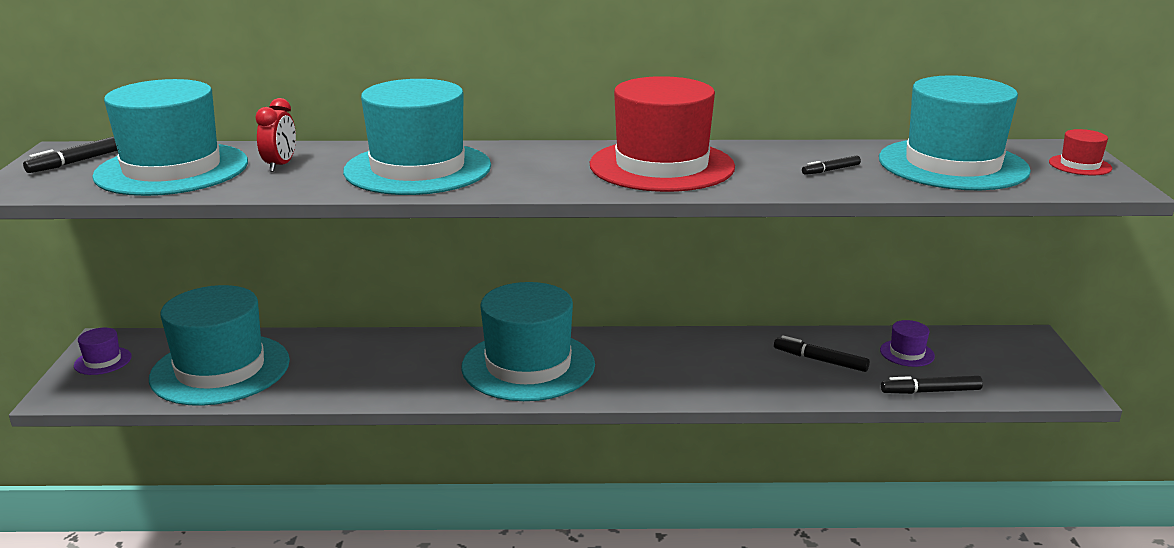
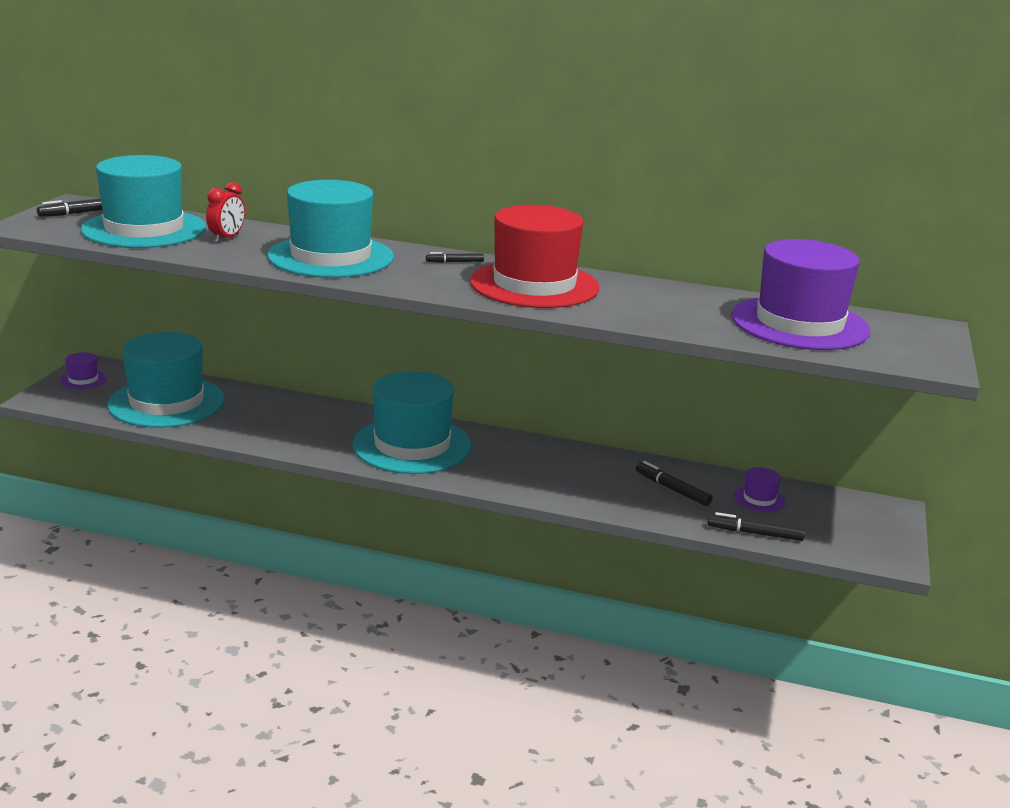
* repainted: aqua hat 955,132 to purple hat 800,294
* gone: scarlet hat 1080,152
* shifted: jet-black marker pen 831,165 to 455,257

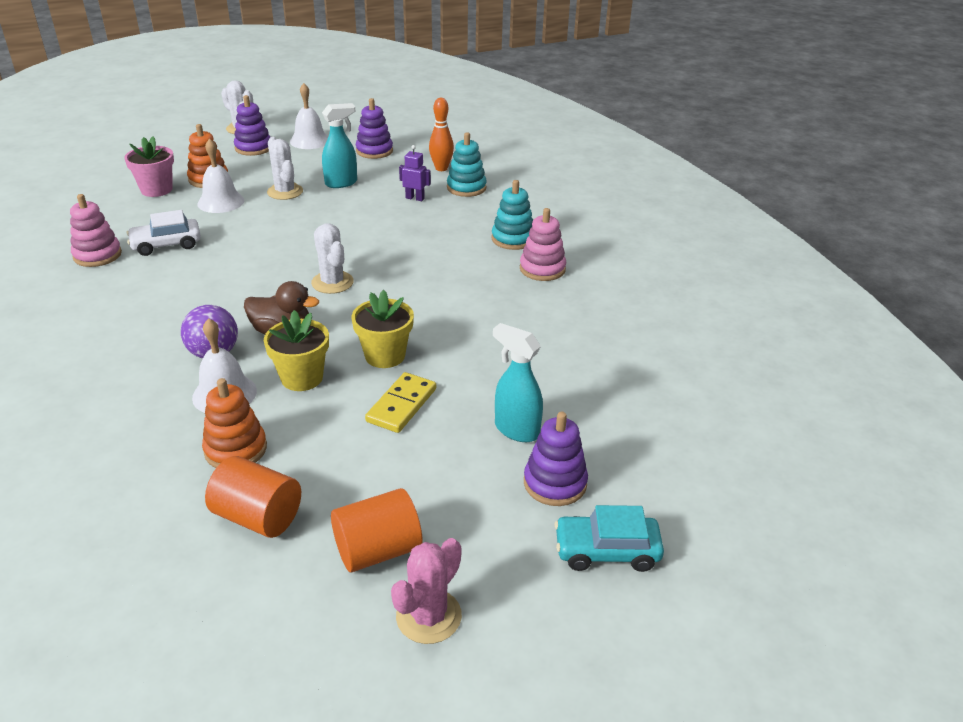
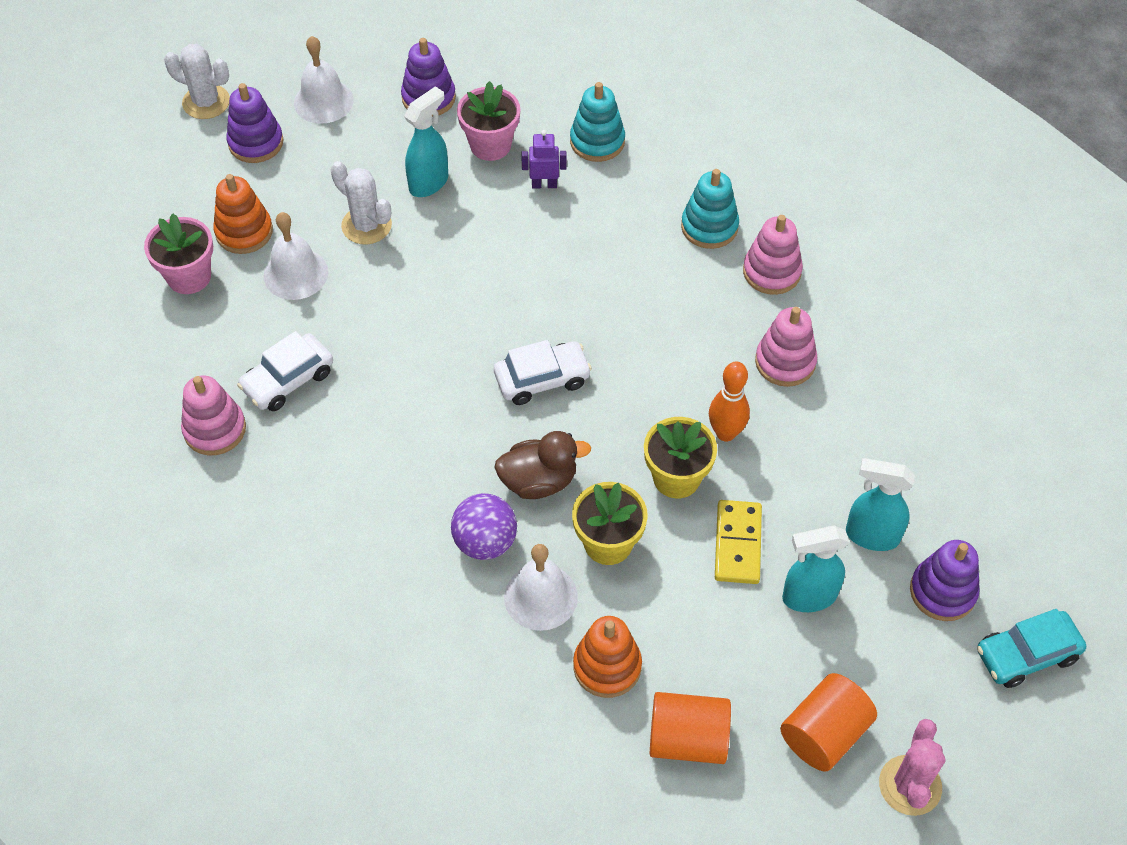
* shifted: orange skittle 441,134 to 729,401
* swapped: white saguaro cactus 332,258 to white toy car 543,372
* new: rosy potted plant 488,121
* new: rosy stacking rings 786,347
* new: aqua spray cleaner 815,568

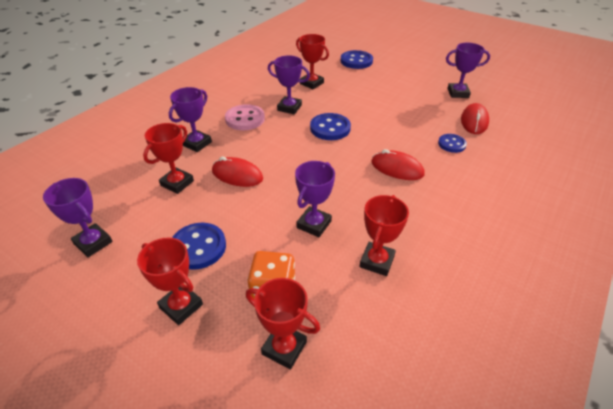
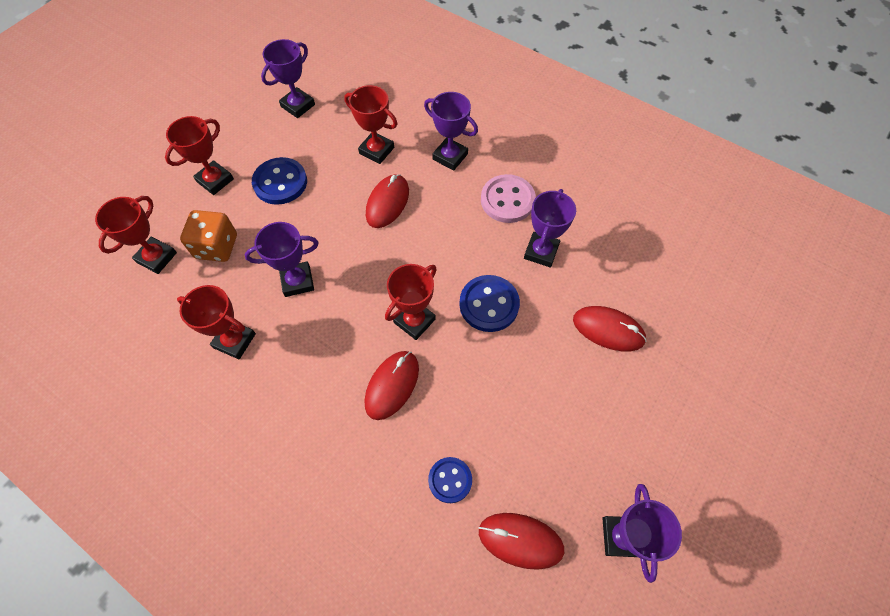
* shifted: scarlet prize cup 312,61 to 411,302
* gone: cobalt shirt button 357,59
* rotated: purple prize cup 315,199 = 282,259 45 degrees counterclockwise
* new: scarlet PC mouse 610,328

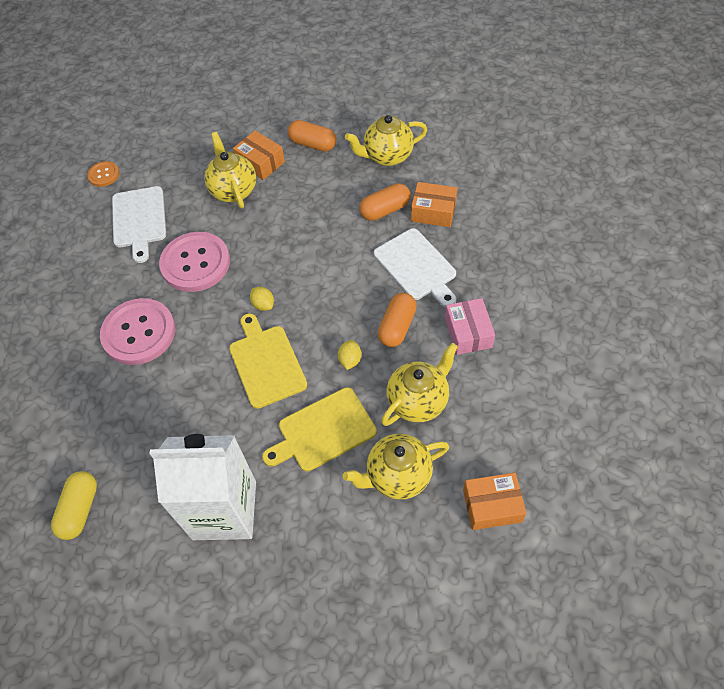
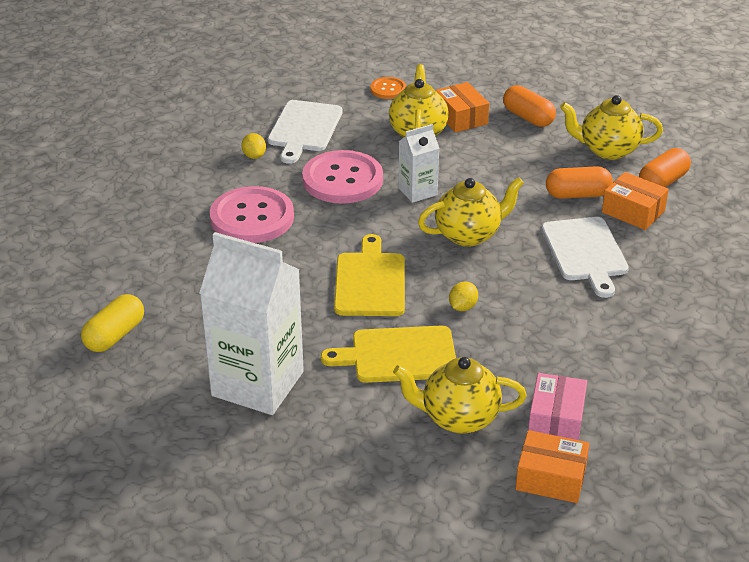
* shifted: orange shirt button 103,174 to 388,88
* shifted: golden toy lemon 262,299 to 253,146
* shifted: orange pill 397,320 to 665,167
* shifted: rosy box 470,326 to 557,406
* shifted: golden china teapot 419,384 to 471,212
* new: white milk carton 418,163

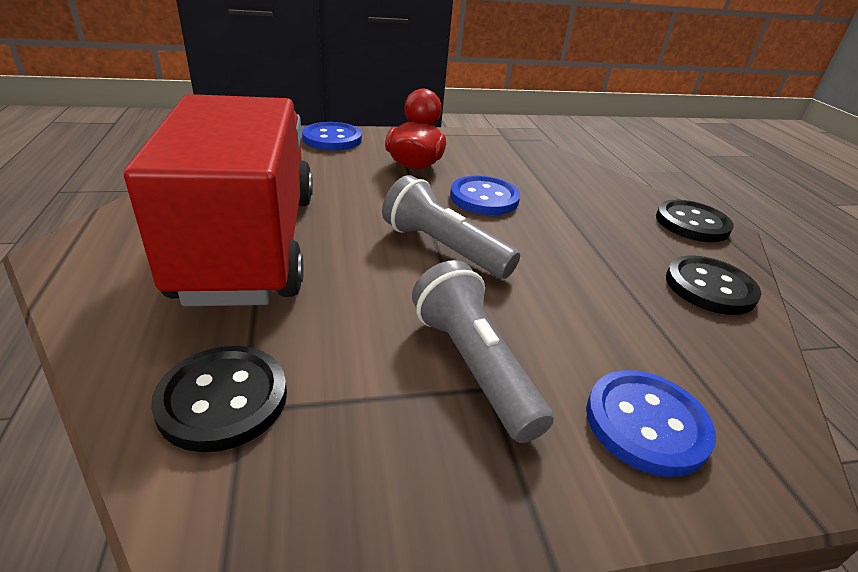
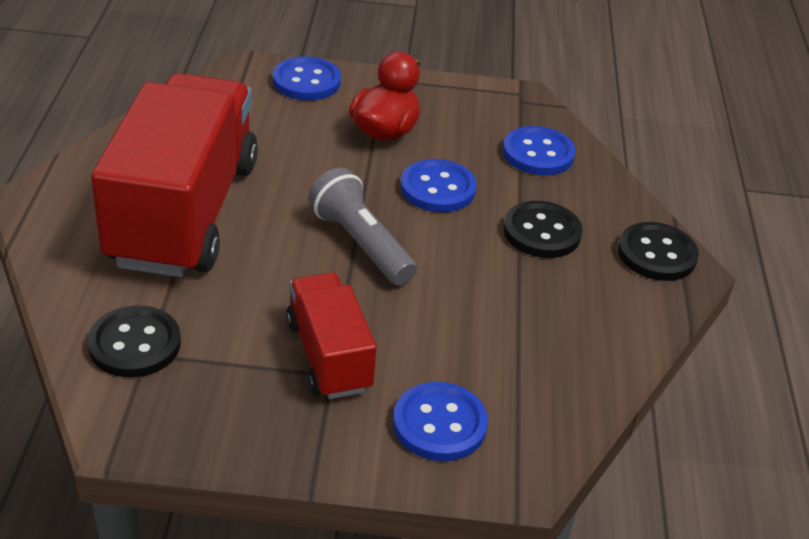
* shifted: jet-black shirt button 713,285 to 543,229
* swapped: gray flashlight 483,351 to scarlet toy truck 331,336
* new: cobalt shirt button 539,150

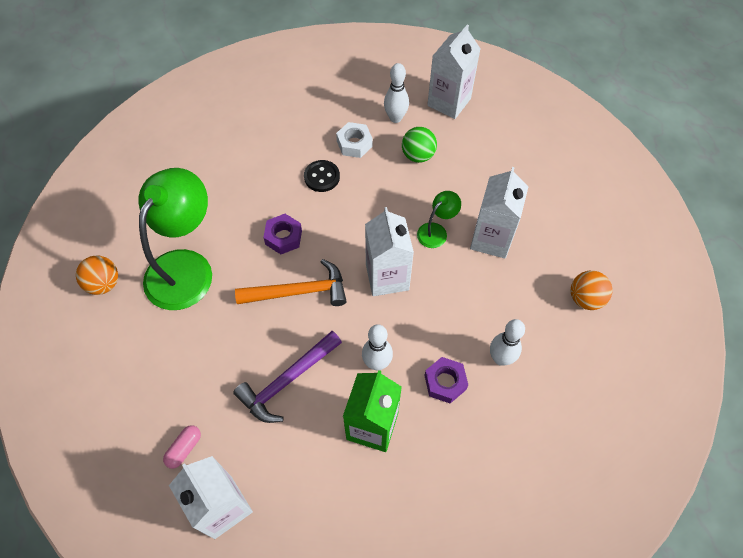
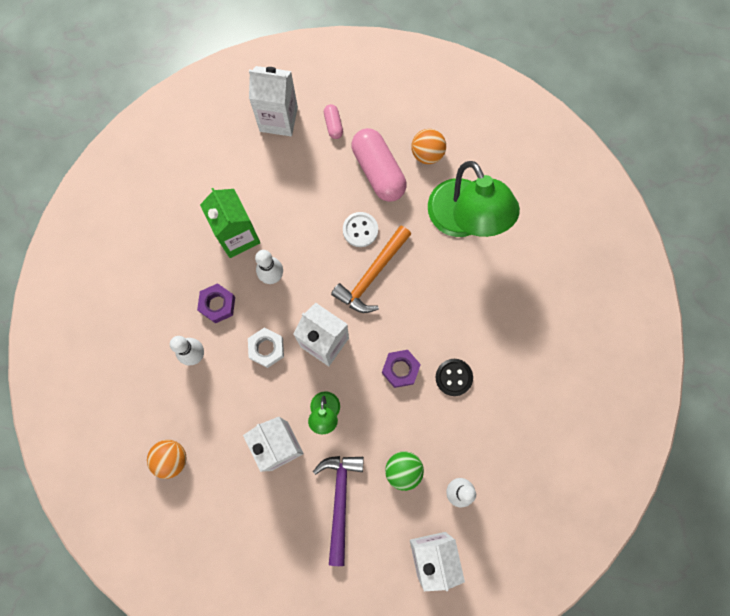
* shifted: white hex nut 354,140 to 266,348
* shifted: purple hex nut 282,234 to 401,369
* shifted: orange sphere 97,275 to 428,146
* shifted: purple carpenter's hammer 287,377 to 338,511
* new: rosy pill 379,165
* new: white shirt button 360,229

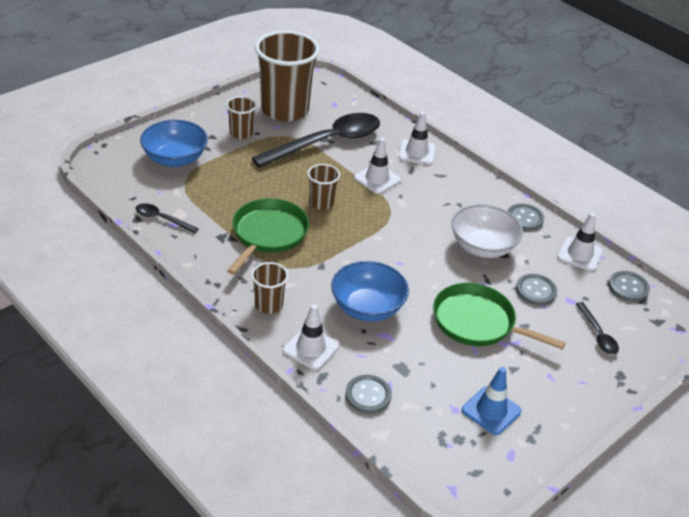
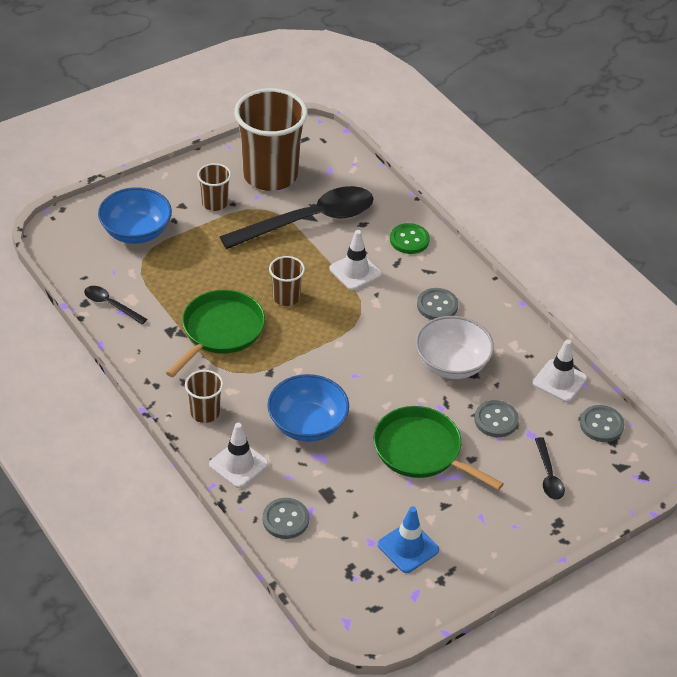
* swapped: white traffic cone 417,138 to leaf-green shirt button 410,238
* shifted: gray shirt button 526,217 to 437,304

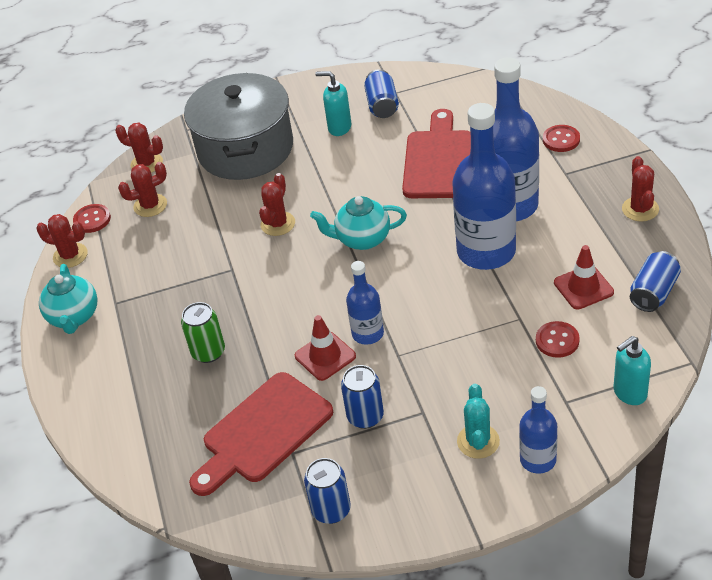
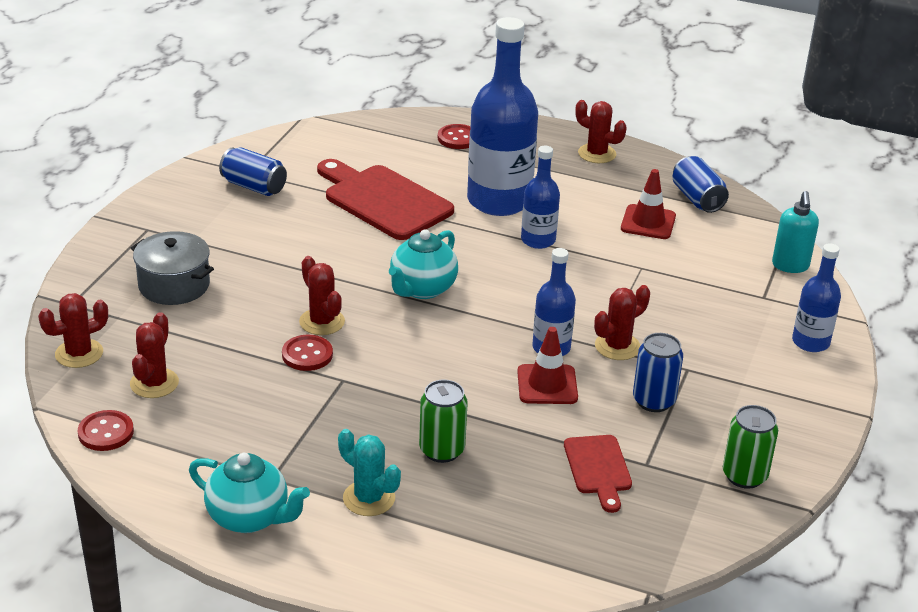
* gone: aqua soap dispenser 333,103
* scaled: gray pot 238,126 = 172,268 x0.54
* scaled: cobalt flask 484,186 = 540,197 x0.52
* shifted: scarlet saguaro cactus 62,241 to 622,322
* shifted: scarlet shirt button 558,339 to 307,353
* scaled: scarlet chopping board 261,434 = 598,474 x0.55
* shifted: aqua saguaro cactus 478,421 to 369,472
* repainted: cobalt tin 327,491 to leaf-green tin 750,447

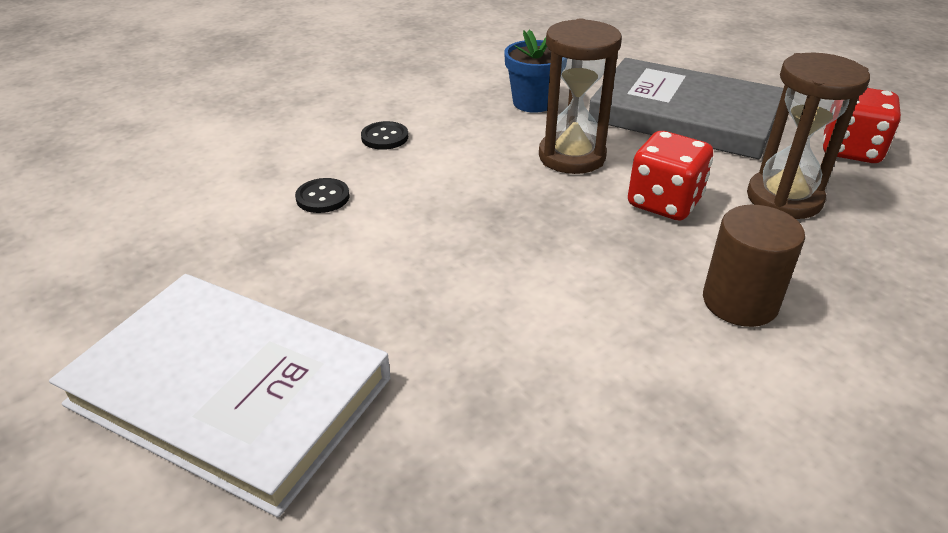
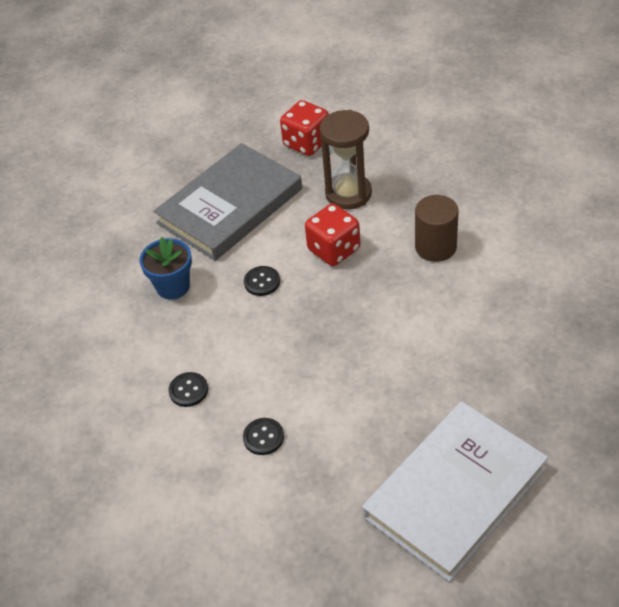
* swapped: dark brown sand timer 580,96 to jet-black shirt button 262,281

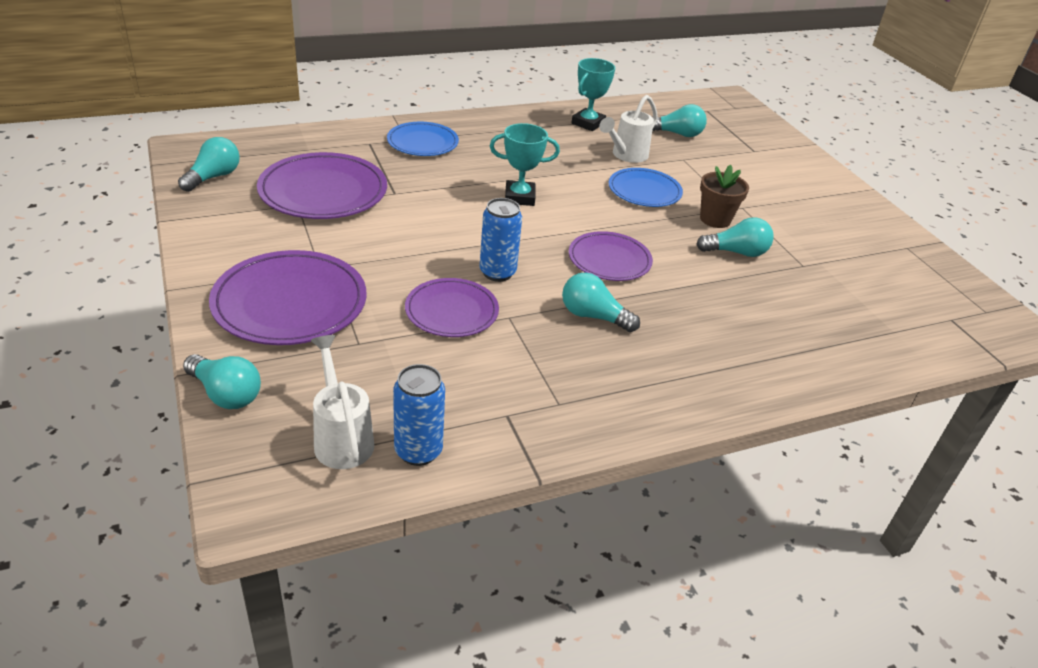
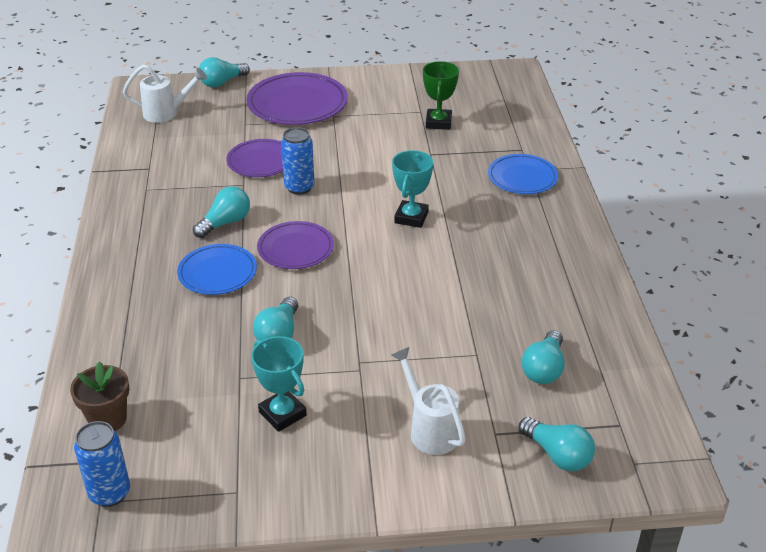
* shifted: aqua prize cup 593,94 to 279,384
* shifted: white sprinkling can 628,129 to 428,401
* shifted: aqua light bulb 209,164 to 557,444
* swapped: purple plate 322,185 to leaf-green prize cup 441,95
* shifted: dark brown potted plant 724,196 to 99,396
* shifted: cobalt plate 646,187 to 217,269
* shifted: cobalt tin 419,415 to 102,464

